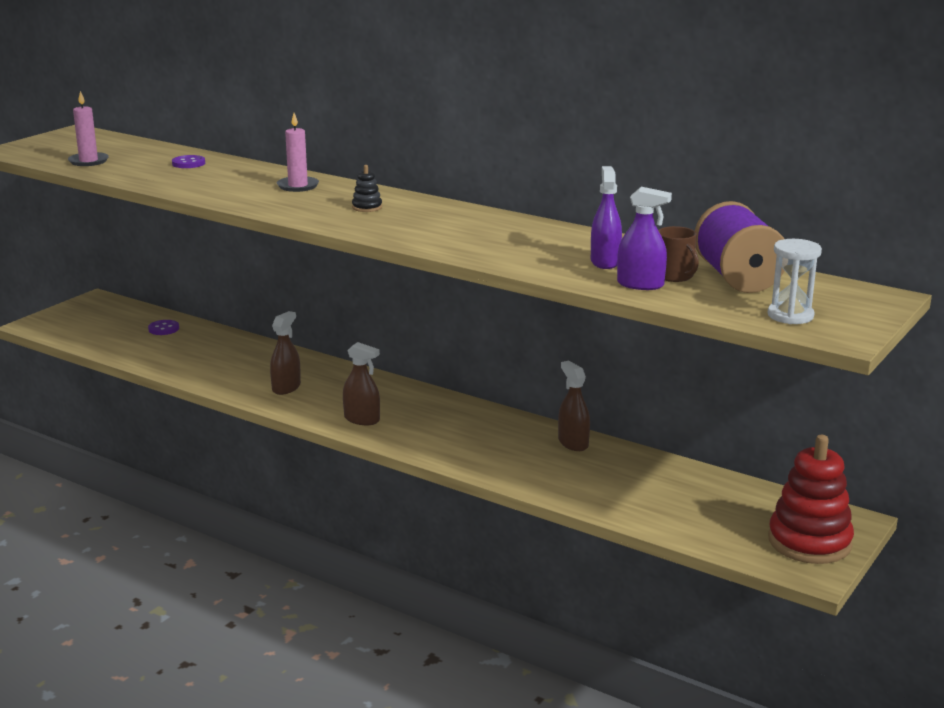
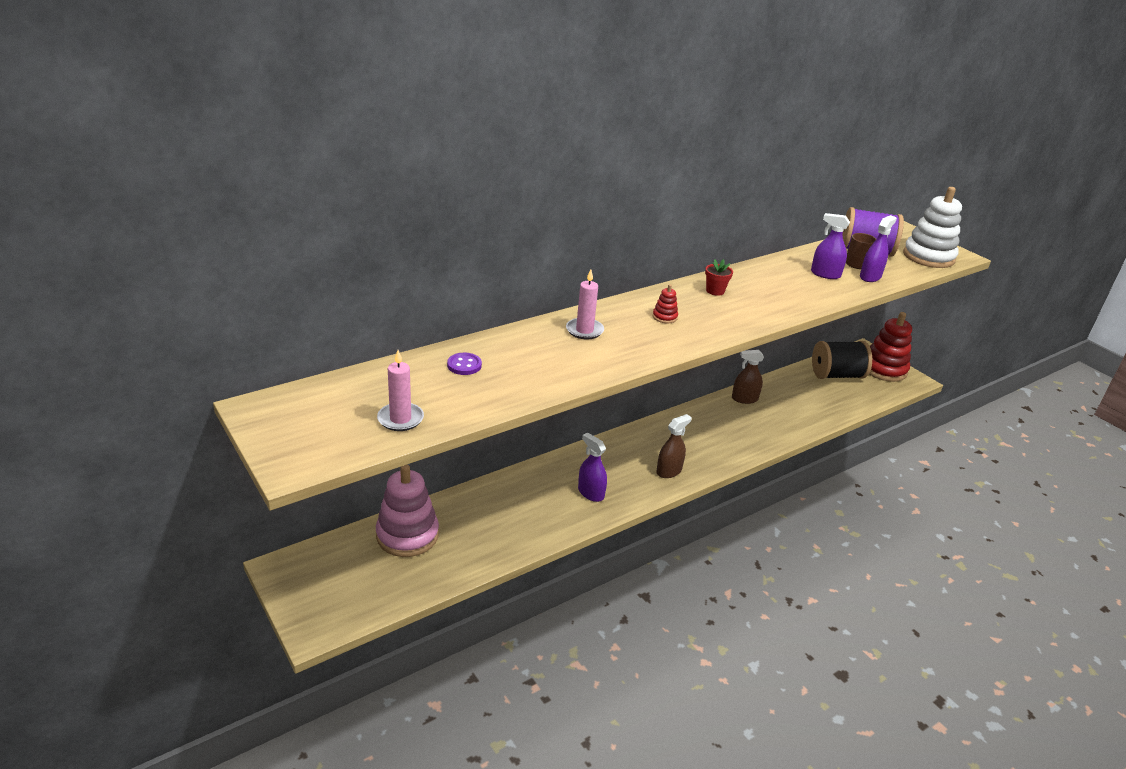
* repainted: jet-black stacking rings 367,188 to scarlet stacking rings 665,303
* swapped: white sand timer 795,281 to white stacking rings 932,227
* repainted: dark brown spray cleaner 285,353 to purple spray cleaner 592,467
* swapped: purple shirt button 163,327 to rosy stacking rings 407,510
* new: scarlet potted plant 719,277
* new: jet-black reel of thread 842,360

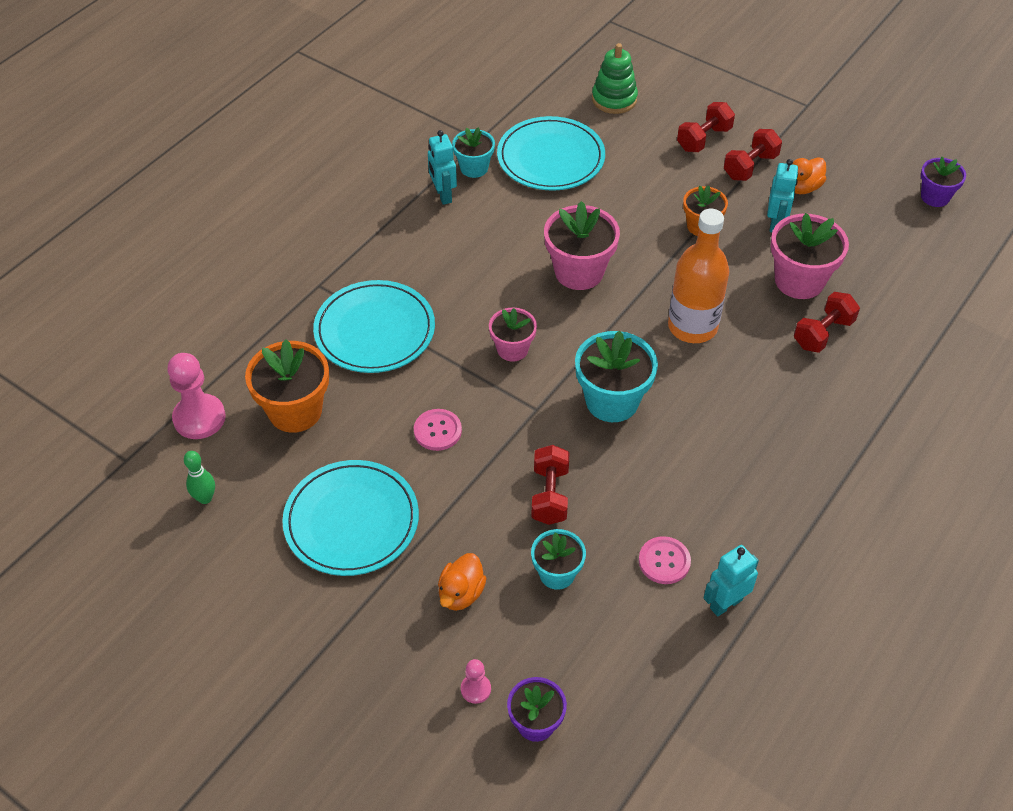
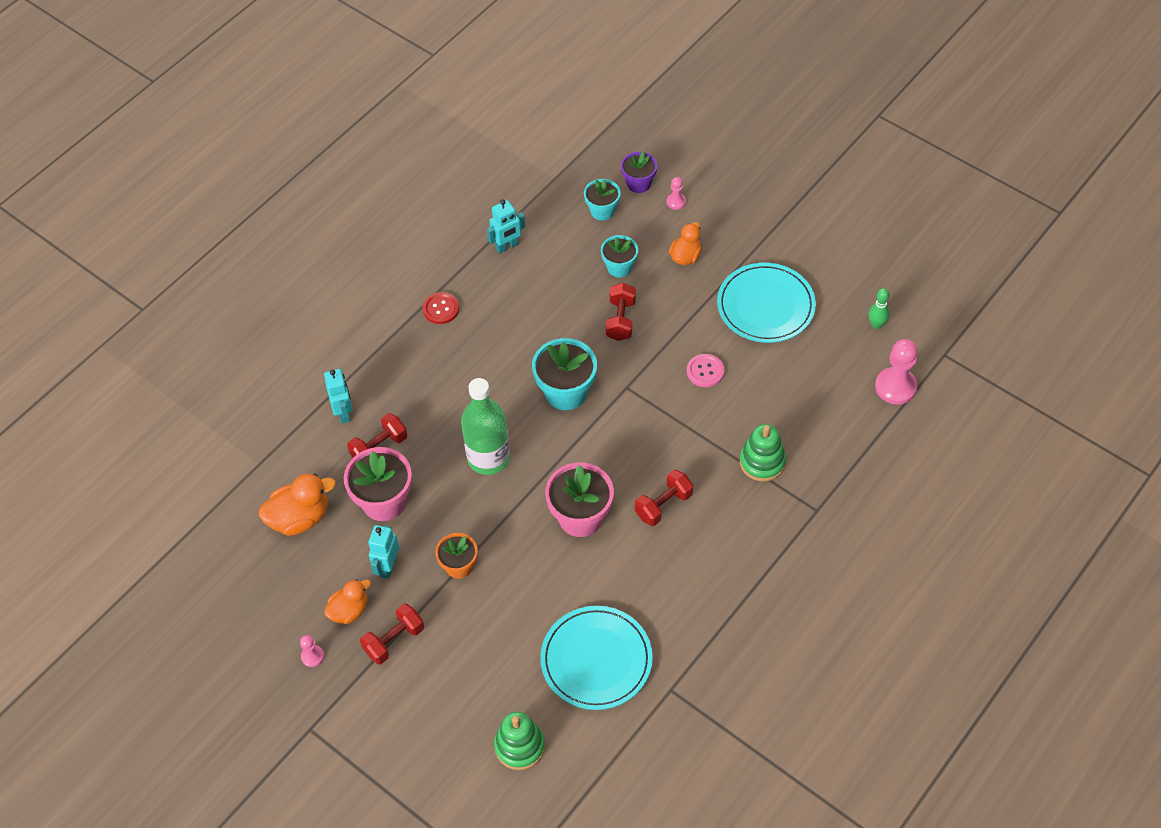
* shifted: scarlet free weight 706,127 to 664,498
* shifted: aqua potted plant 473,152 to 602,199
* shifted: aqua robot figure 442,167 to 338,396
* gone: purple potted plant 943,182
* repainted: orange flask 698,276 to leaf-green flask 485,426
* swapped: aqua plate 374,326 to leaf-green stacking rings 763,453
* gone: rosy potted plant 513,335
* gone: orange potted plant 287,386
* gone: rosy shirt button 665,560
* new: scarlet shirt button 441,308
* new: orange rubber duck 297,505
* new: rosy game pawn 312,651

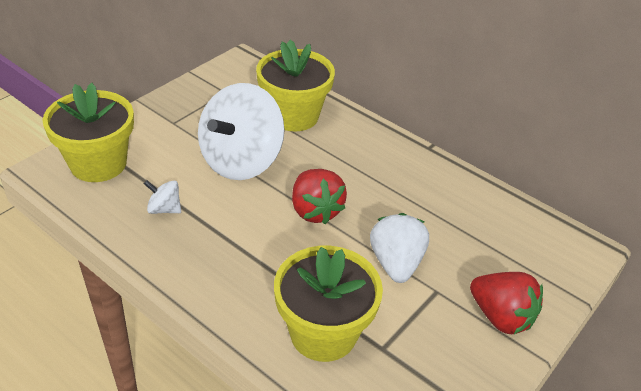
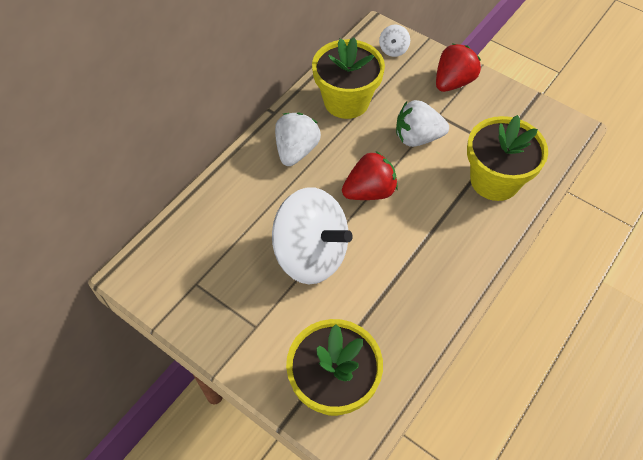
* shifted: golden potted plant 295,86 to 348,78
* shifted: white whirligig 162,197 to 394,40
* new: white strawberry 298,139

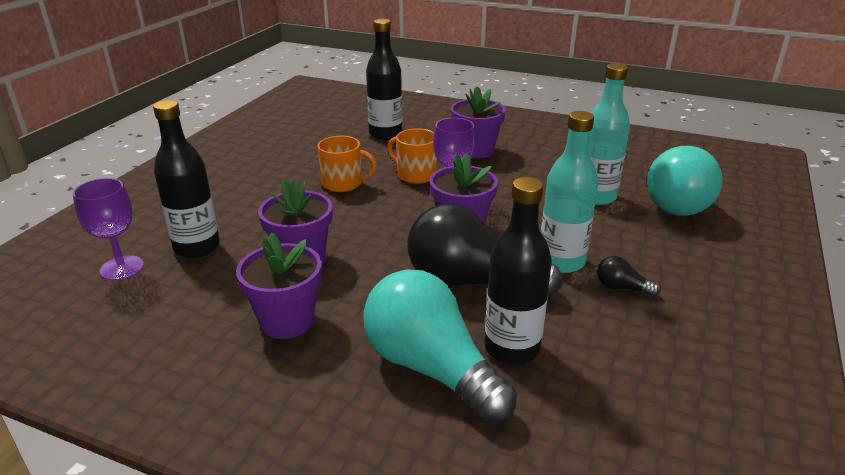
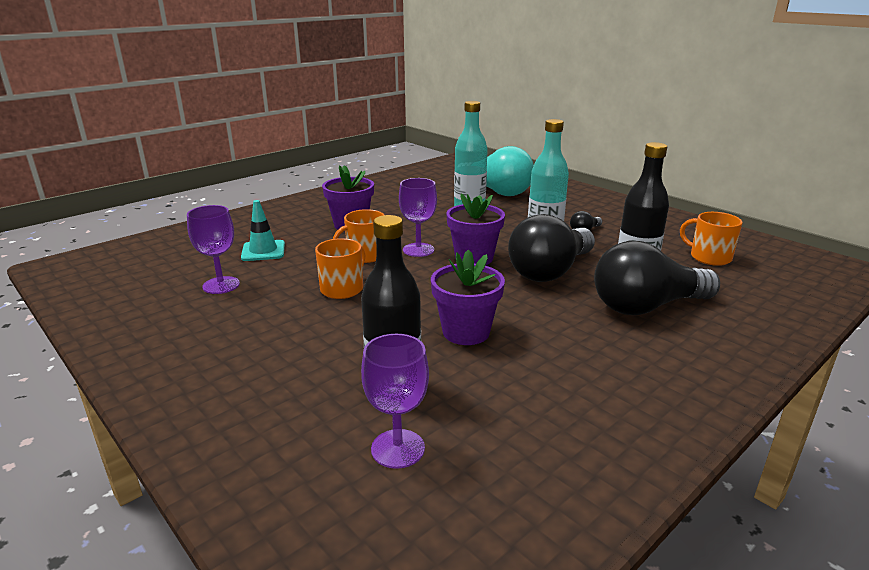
* swapped: jet-black flask 384,79 to aqua traffic cone 263,230
* gone: purple potted plant 279,285
* repainted: aqua light bulb 440,346 to jet-black light bulb 657,278
* new: purple chalice 213,249
* new: orange tea mug 711,239

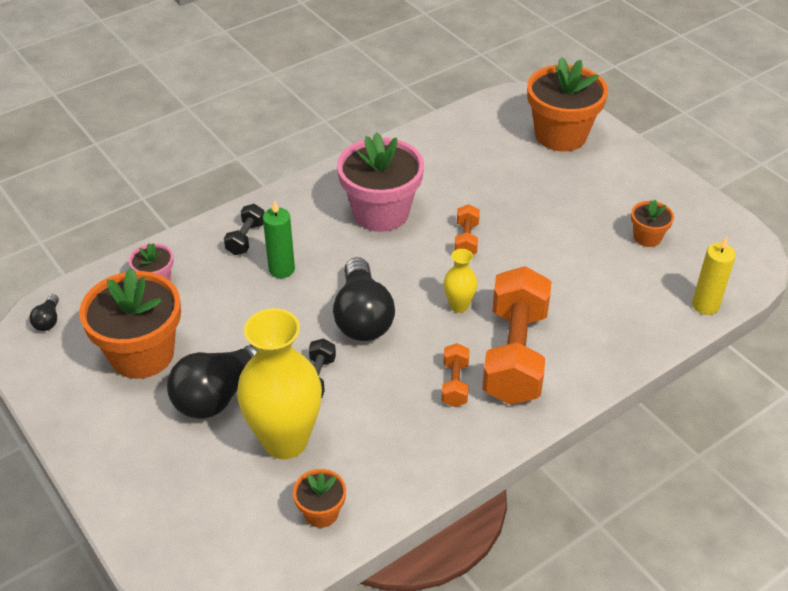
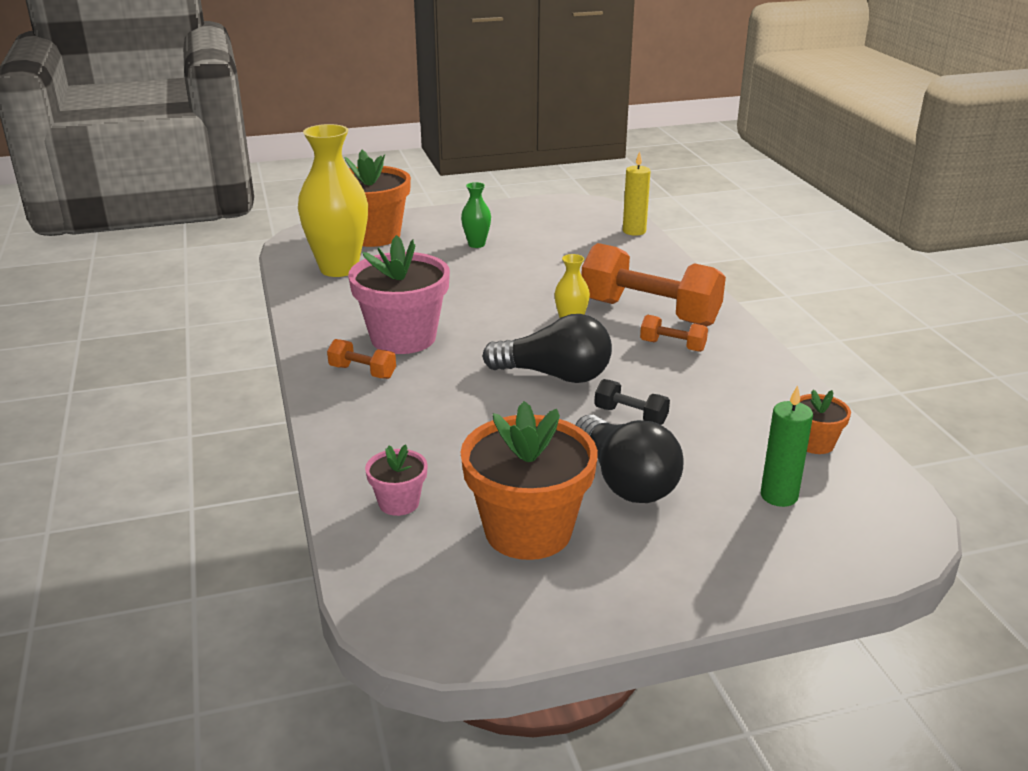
* shifted: leaf-green pillar candle 279,239 to 787,446
* gone: orange potted plant 652,223
* gone: jet-black free weight 244,229
* shifted: orange free weight 467,229 to 361,359
* gone: jet-black light bulb 44,312
* shifted: golden tall vase 279,383 to 333,200
* new: leaf-green tall vase 476,215

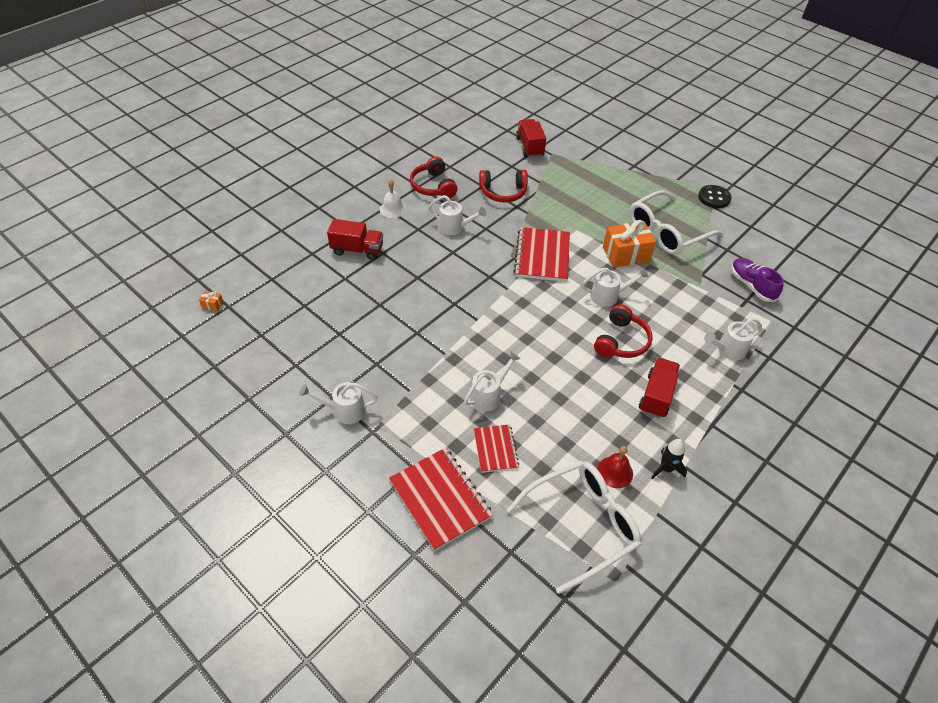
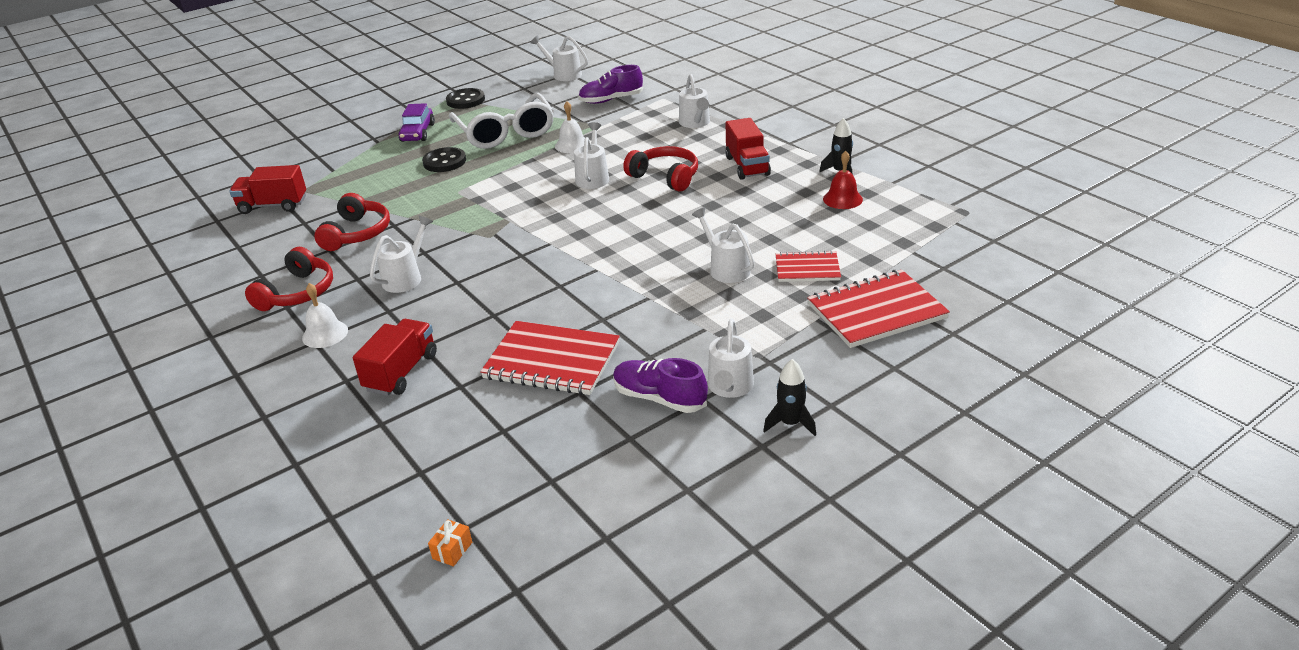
* rotated: scarlet headphones 434,177 = 289,279 60 degrees counterclockwise
* gone: orange present 629,244
* shifted: scarlet exercise book 541,254 to 550,358
* rotated: scarlet toy truck 659,387 = 748,149 135 degrees counterclockwise
* gone: white eyeglasses 574,527
* new: white sprinkling can 559,58
* new: white hand bell 570,127
* new: purple toy car 416,122
* new: jet-black shirt button 444,159
* new: purple shoe 660,385
* new: jet-black spaceship 789,397

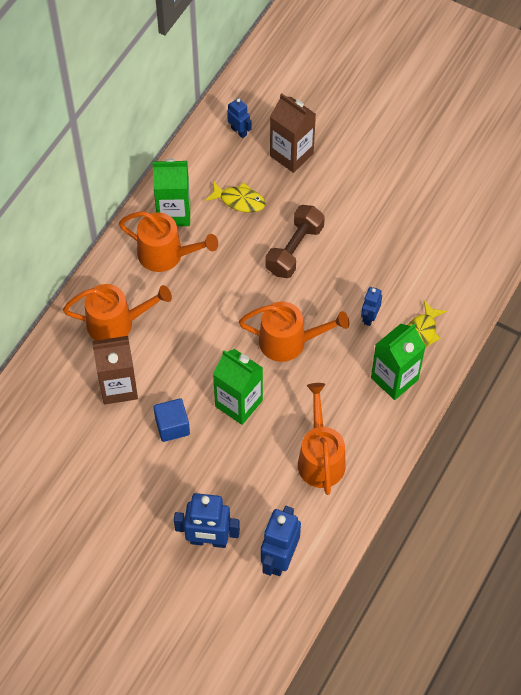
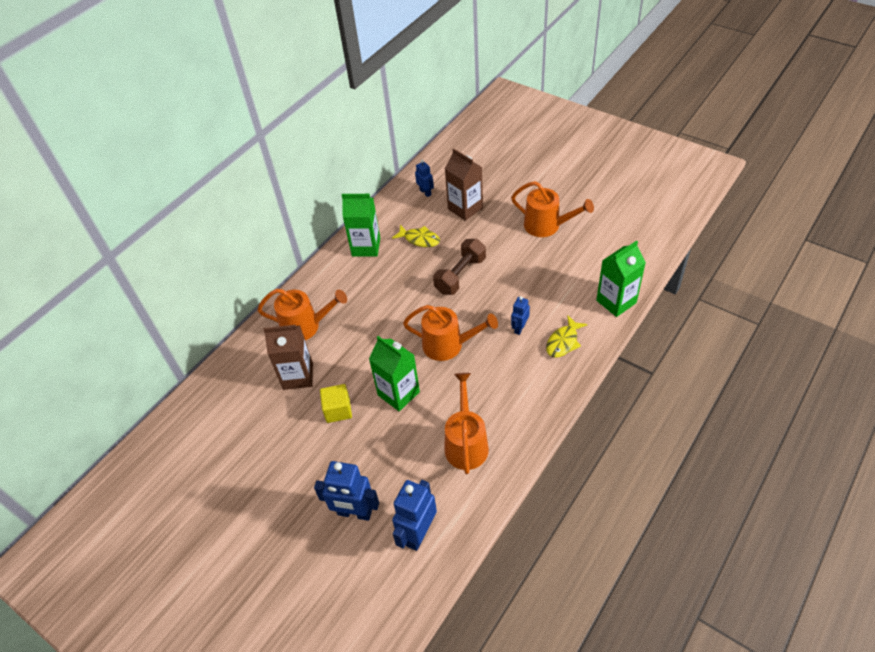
* shifted: orange sprinkling can 168,241 to 552,209
* shifted: leaf-green milk carton 398,361 to 621,279
* repainted: cobalt solid cube 171,420 to golden solid cube 336,403

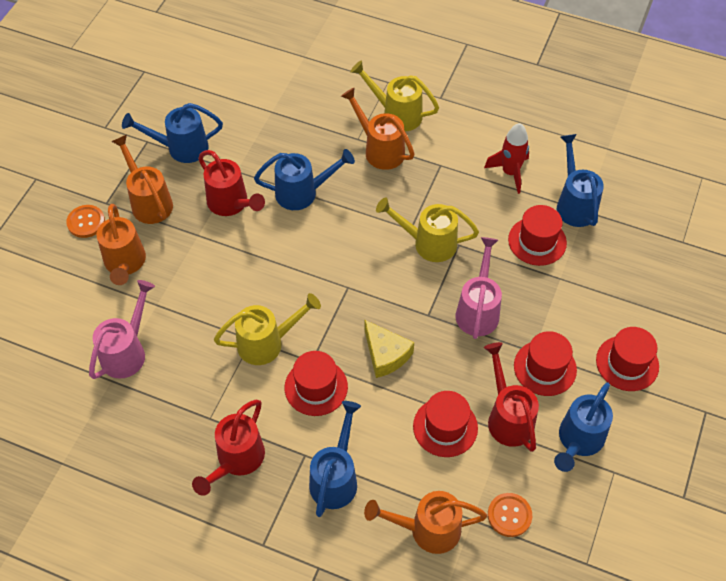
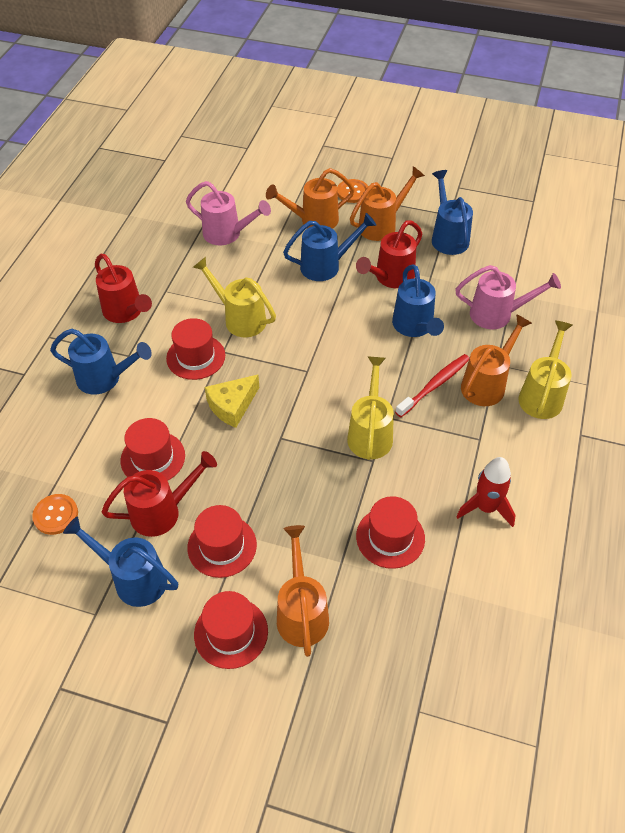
* shifted: cobalt sprinkling can 580,180 to 329,247
* shifted: rosy sprinkling can 479,288 to 508,297
* rotated: golden sprinkling can 267,329 = 234,297 150 degrees clockwise
* rotated: scarlet sprinkling can 228,448 = 123,288 150 degrees counterclockwise
* shifted: orange sprinkling can 425,522 to 303,591
* new: scarlet tooth brush 432,385

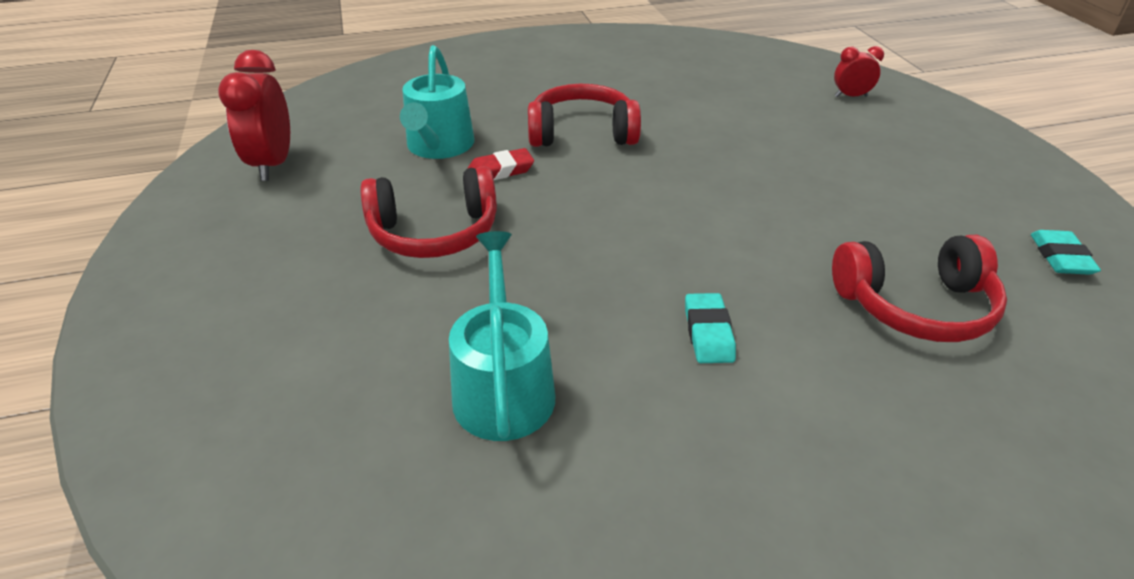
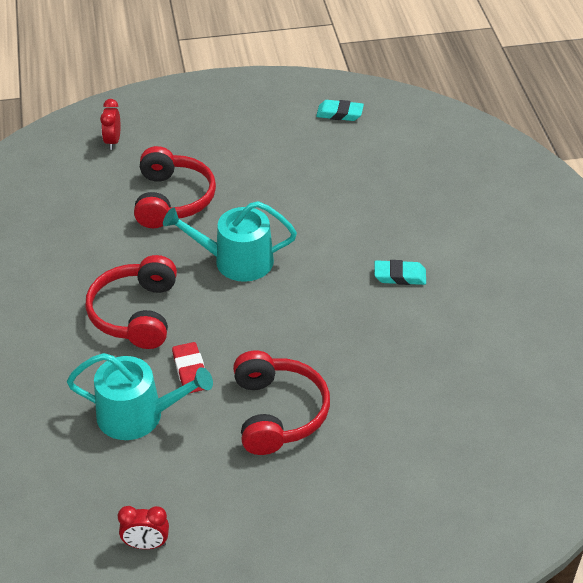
* scaled: scarlet alarm clock 254,115 = 143,527 x0.55
* shifted: aqua sprinkling can 502,336 to 230,241
* shifted: scarlet headphones 919,288 to 175,187

